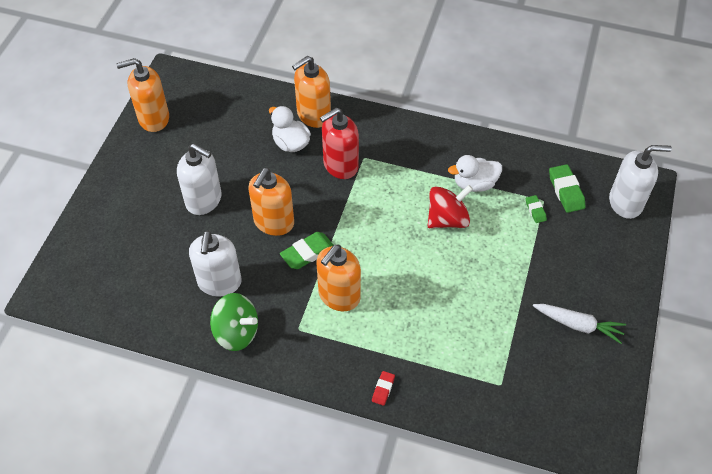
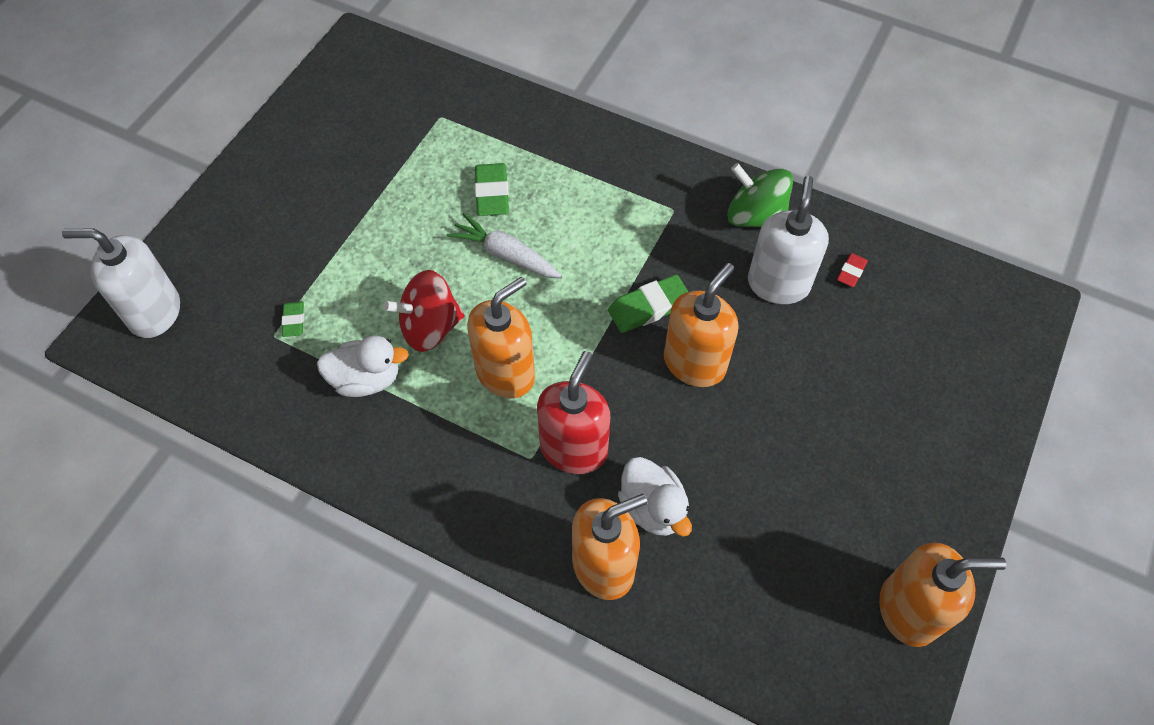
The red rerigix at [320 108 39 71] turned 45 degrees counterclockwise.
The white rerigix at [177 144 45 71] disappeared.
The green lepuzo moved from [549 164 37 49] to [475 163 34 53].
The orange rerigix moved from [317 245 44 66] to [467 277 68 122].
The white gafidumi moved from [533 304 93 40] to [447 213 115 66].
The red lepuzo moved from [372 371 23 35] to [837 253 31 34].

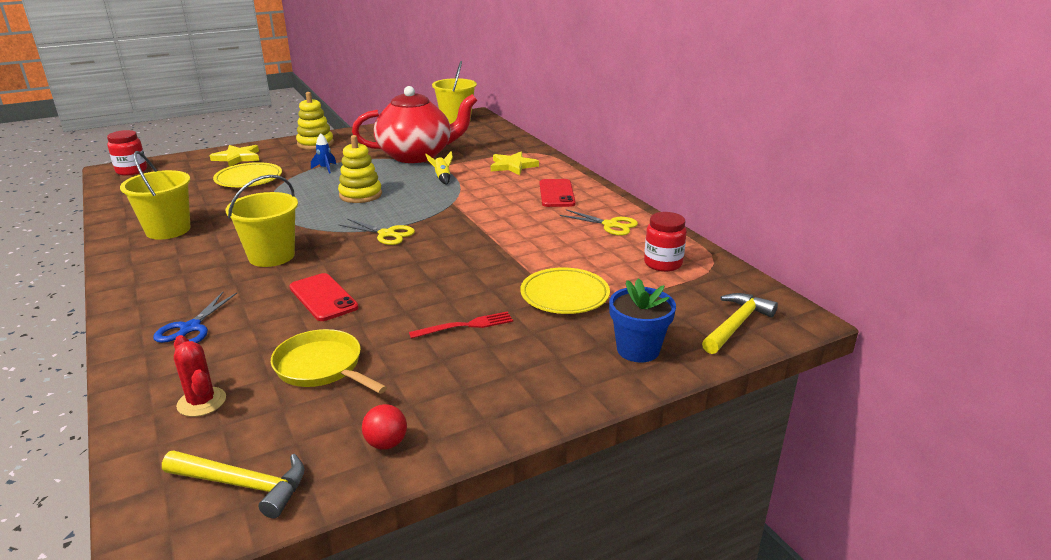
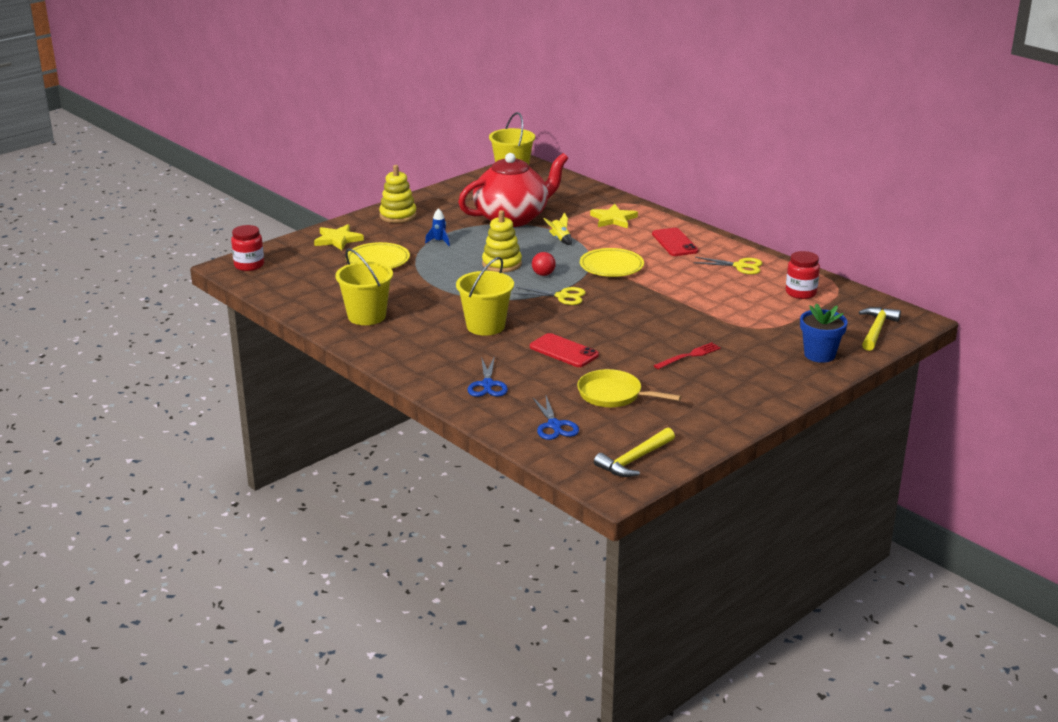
The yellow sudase moved from [520 267 90 47] to [580 248 64 29].
The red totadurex at [174 335 52 82] was replaced by the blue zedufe at [532 396 47 44].
The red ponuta moved from [362 404 45 46] to [532 252 24 24].
The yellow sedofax at [162 451 143 68] turned 135 degrees clockwise.

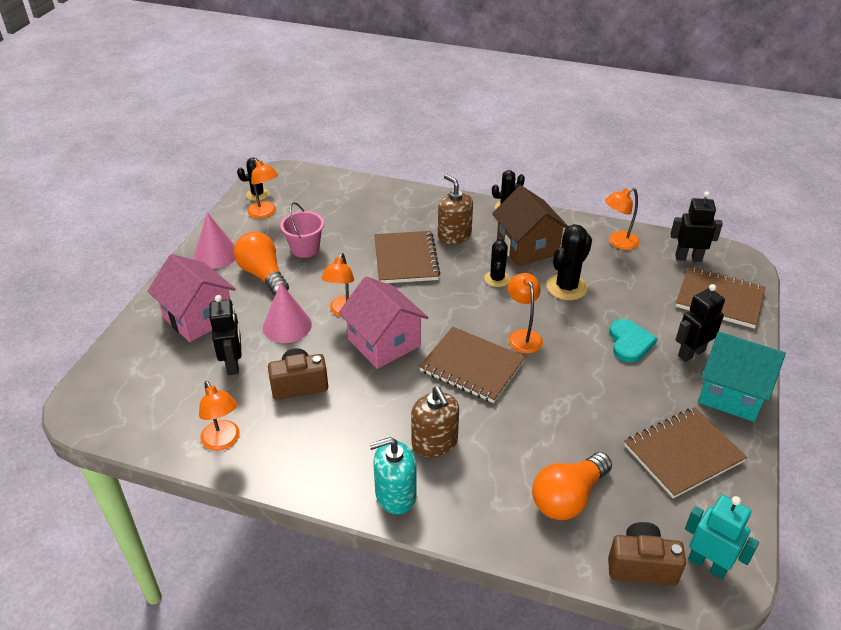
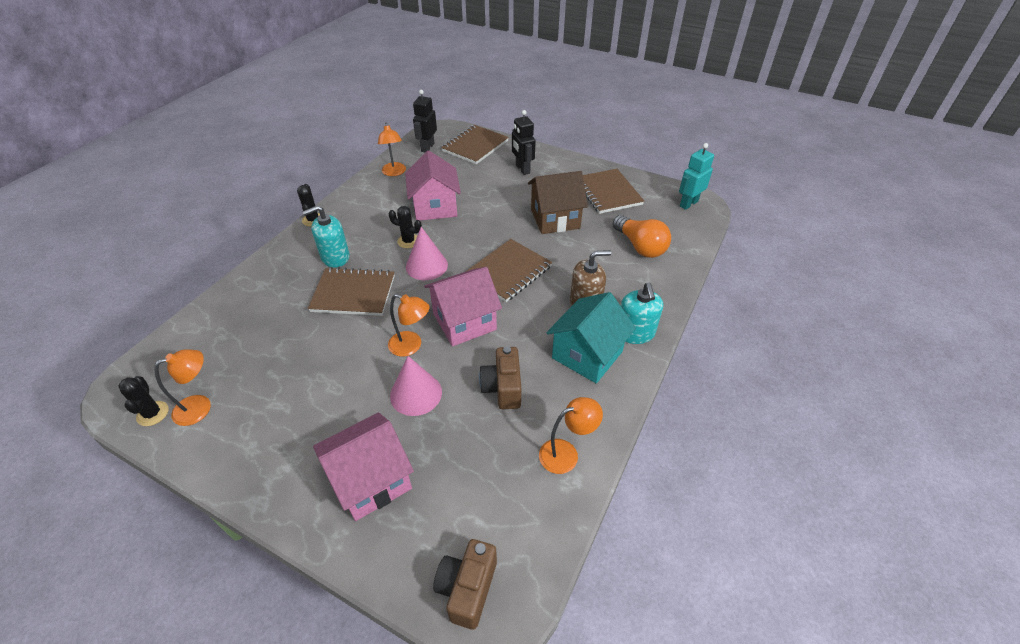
The brown rerigix at [438 174 35 70] became the turquoise rerigix at [302 206 48 62].
The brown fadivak moved from [492 185 76 81] to [528 171 60 63].
The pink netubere at [280 202 44 56] disappeared.
The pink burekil moved from [194 212 41 57] to [406 227 42 53].
The black totadurex at [547 224 45 76] was replaced by the pink fadivak at [405 151 56 70].
The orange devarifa at [234 232 55 63] disappeared.
The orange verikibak at [508 273 35 81] disappeared.
The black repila at [210 295 32 80] disappeared.
The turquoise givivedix at [609 319 49 44] disappeared.
The turquoise fadivak moved from [698 332 88 90] to [546 292 90 91].
The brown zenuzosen moved from [608 522 78 64] to [433 539 64 91].

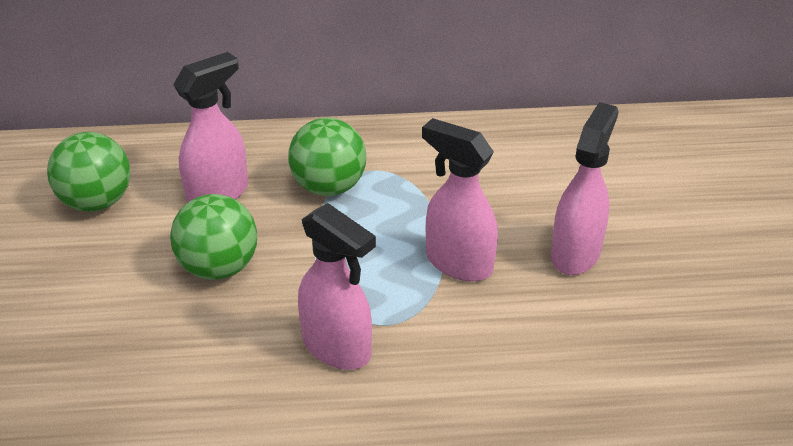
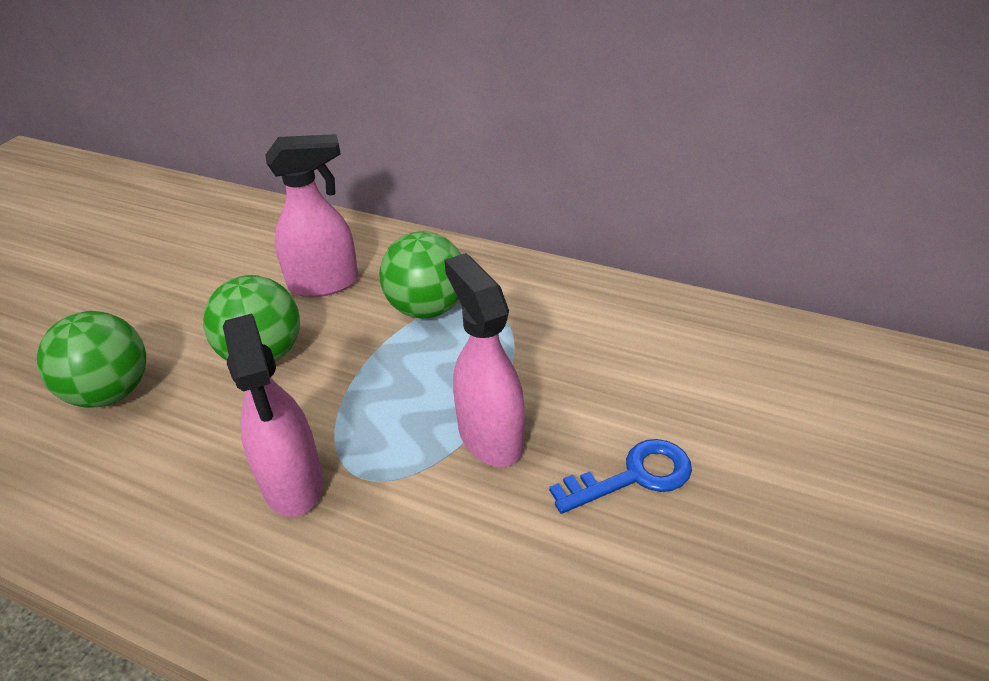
The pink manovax at [551 102 68 173] was replaced by the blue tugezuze at [549 439 143 75].
The green ponuta moved from [47 132 84 80] to [37 311 109 97].

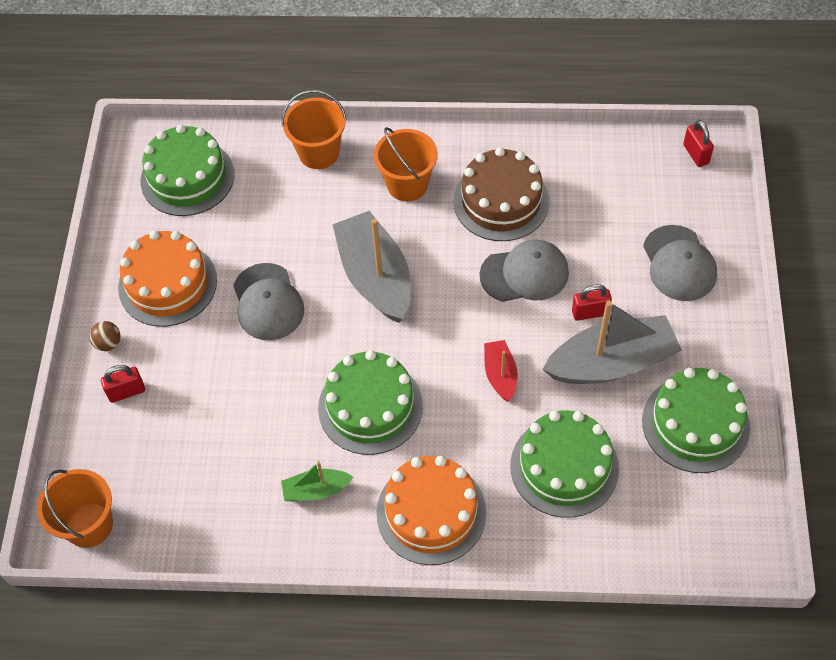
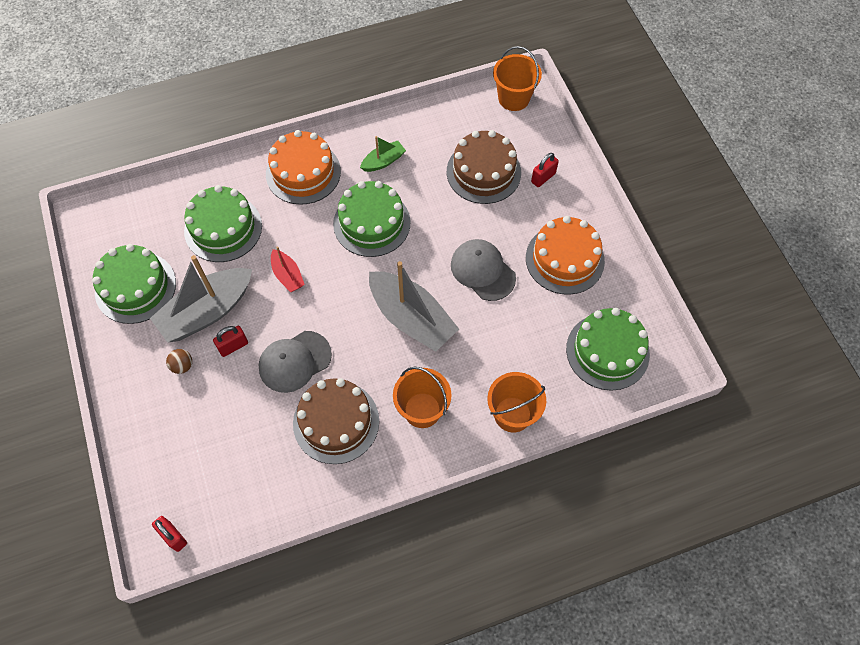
The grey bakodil at [643 225 74 76] disappeared.
The brown ponuta moved from [89 321 32 30] to [166 349 26 25].
The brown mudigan at [447 130 74 74] appeared.

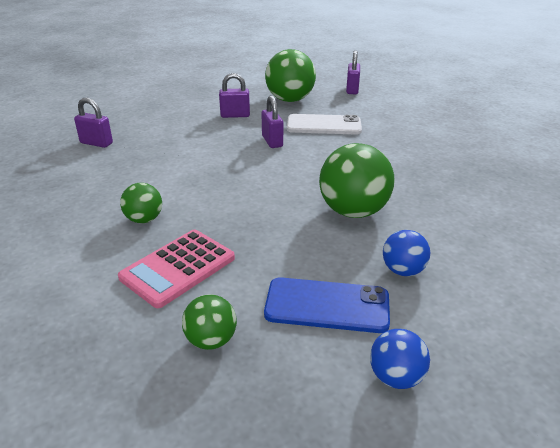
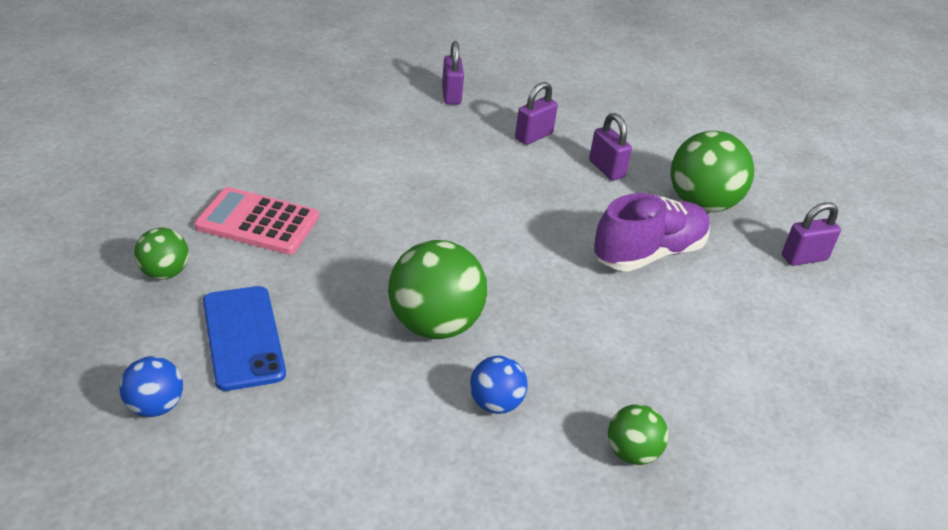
The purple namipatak moved from [262 95 21 53] to [515 82 43 63].
The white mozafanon at [287 114 75 21] was replaced by the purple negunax at [593 193 117 79].
The green ponuta moved from [120 183 42 40] to [608 404 60 61].
The blue ponuta moved from [383 230 47 46] to [470 356 57 58].

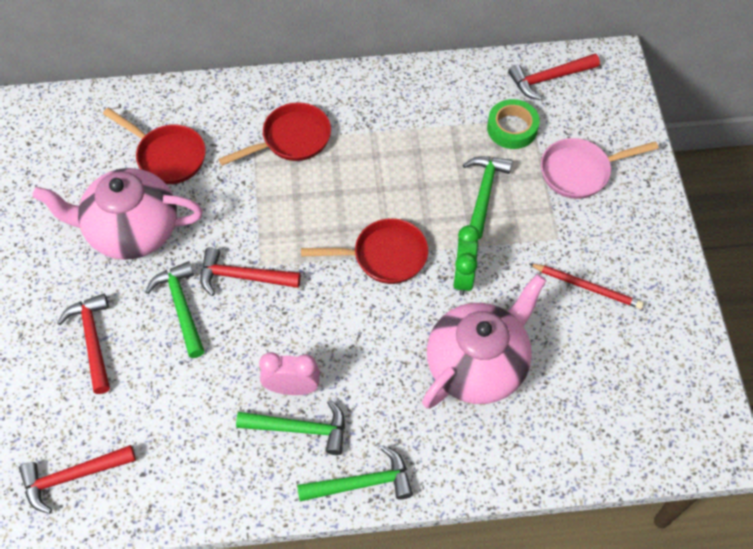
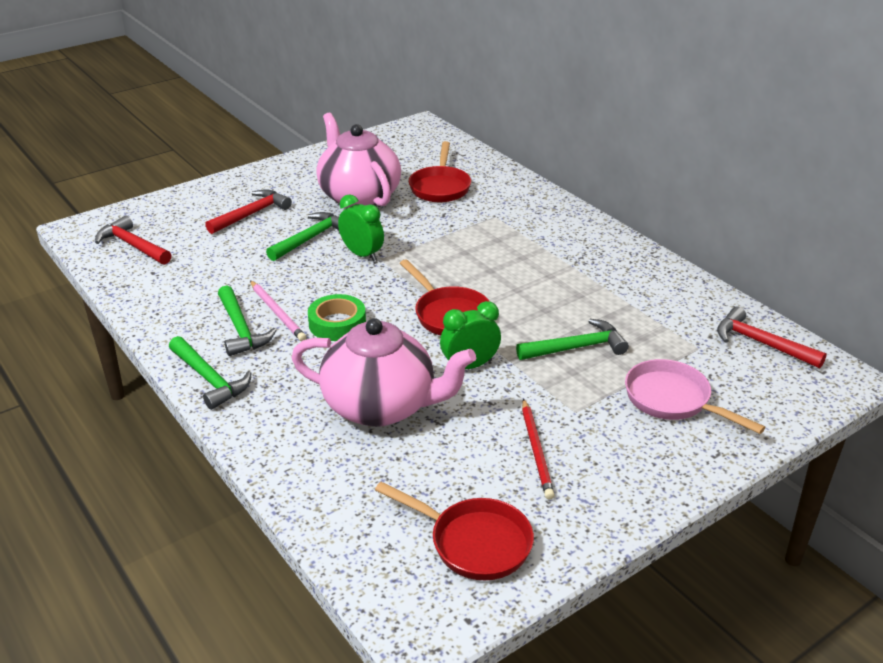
The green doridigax moved from [487 99 53 50] to [308 294 58 47].
The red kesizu moved from [219 102 112 64] to [375 482 159 98].
The red sedofax at [200 247 101 49] was replaced by the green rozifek at [338 194 46 68].
The pink rozifek at [259 352 61 43] was replaced by the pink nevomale at [250 280 56 61].

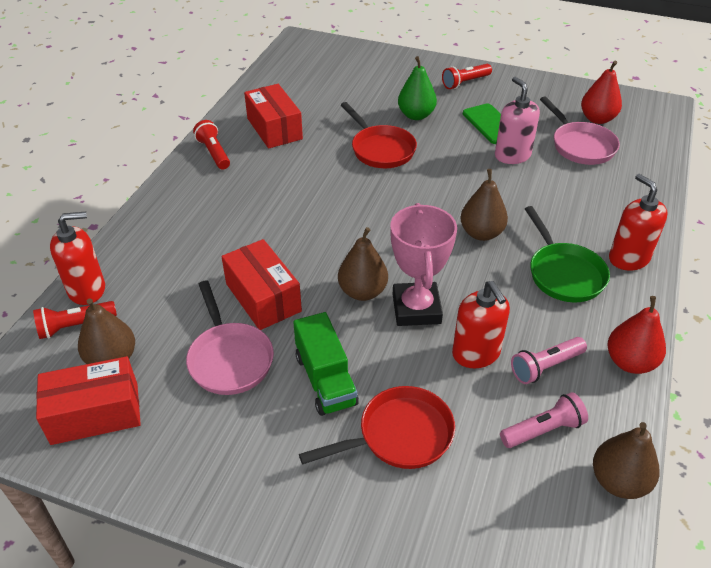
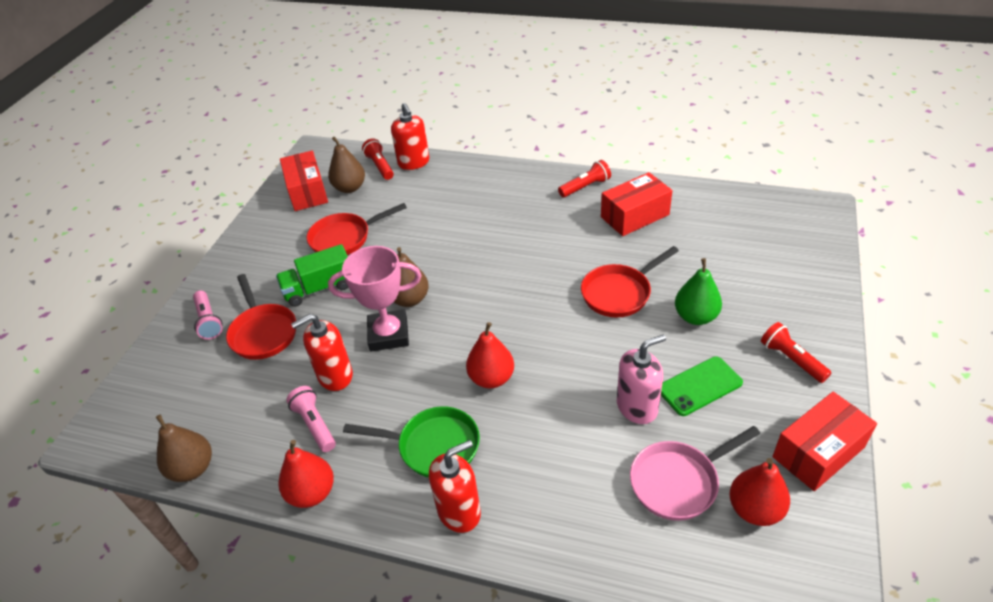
The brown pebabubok at [460 169 48 72] became the red pebabubok at [466 322 48 66].
The green kesizu at [525 206 85 96] turned 150 degrees counterclockwise.
The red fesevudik moved from [221 239 81 91] to [773 392 104 99].
The pink kesizu at [186 281 88 114] became the red kesizu at [307 203 100 52].
The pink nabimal moved from [500 392 88 56] to [193 290 30 50].

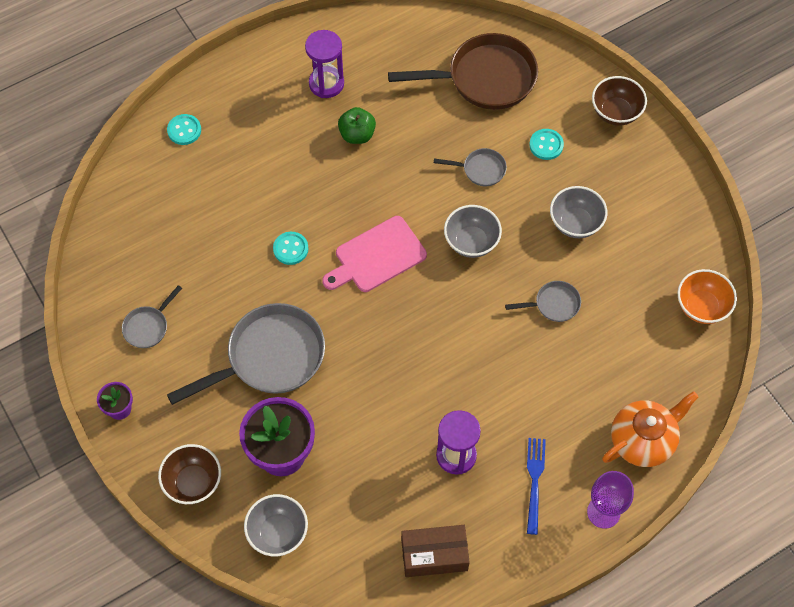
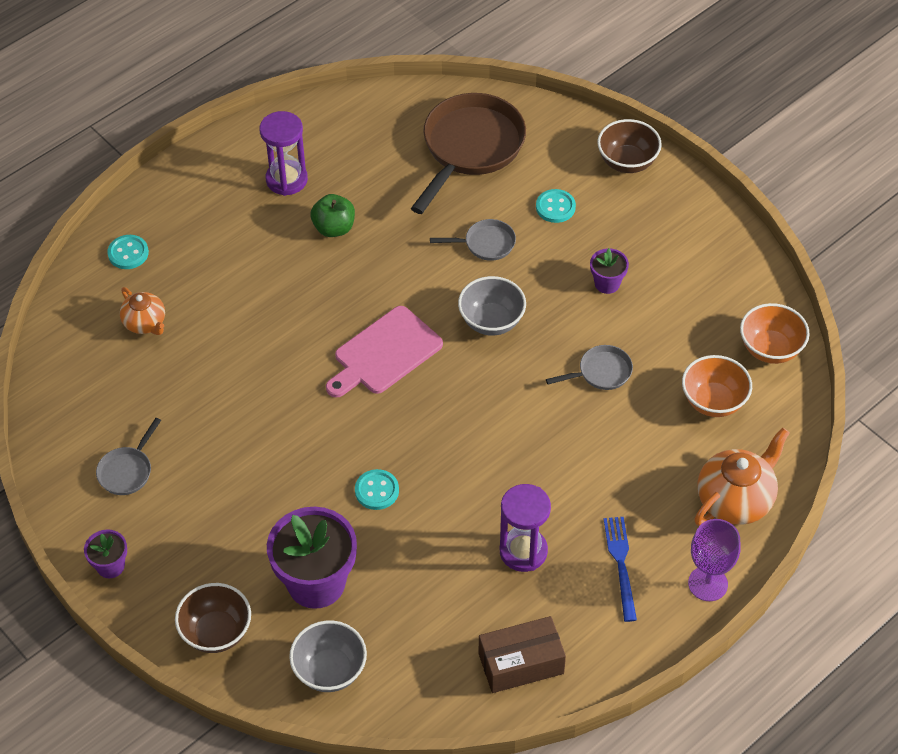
The brown kesizu at [388 33 150 77] turned 45 degrees counterclockwise.
The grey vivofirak at [550 186 57 52] was replaced by the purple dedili at [590 248 39 46].
The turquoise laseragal moved from [273 232 36 33] to [355 469 44 41].
The grey kesizu at [167 303 158 102] disappeared.
The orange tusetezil at [120 287 45 48] appeared.
The orange vivofirak at [682 355 70 62] appeared.

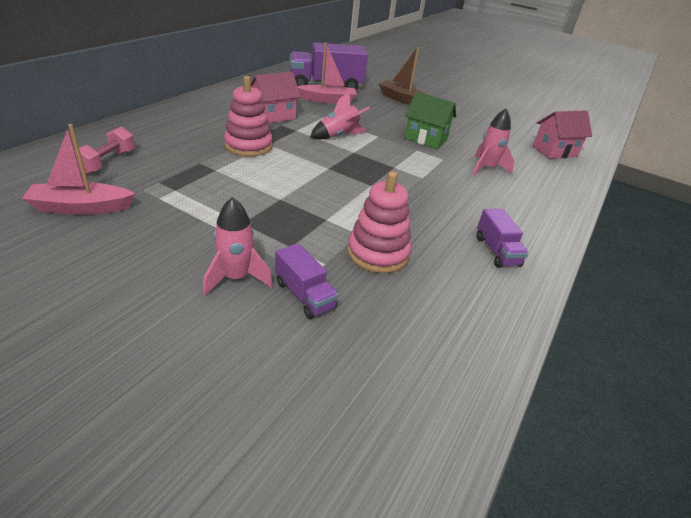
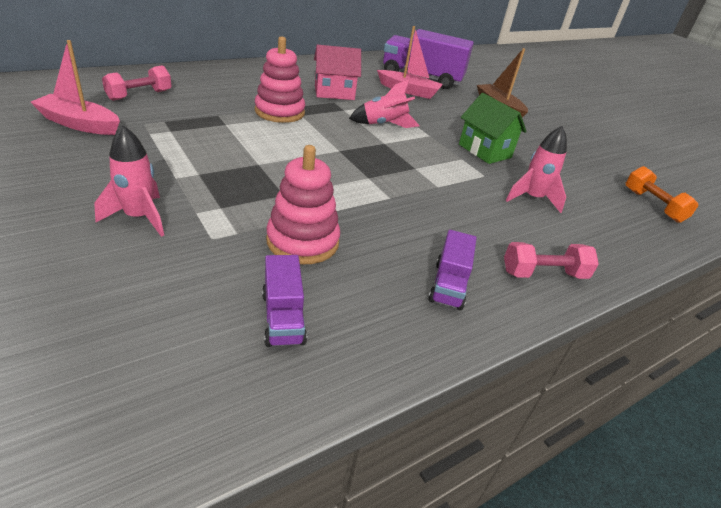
The pink fadivak at [533 110 59 49] was replaced by the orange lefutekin at [626 166 73 57].
The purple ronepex moved from [275 243 64 76] to [262 255 45 92].
The pink lefutekin at [504 242 95 37] appeared.

